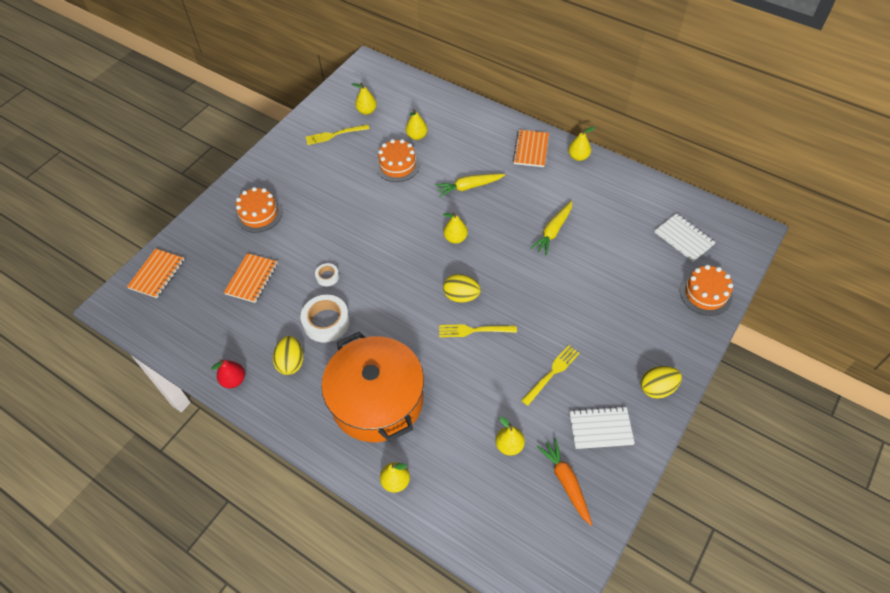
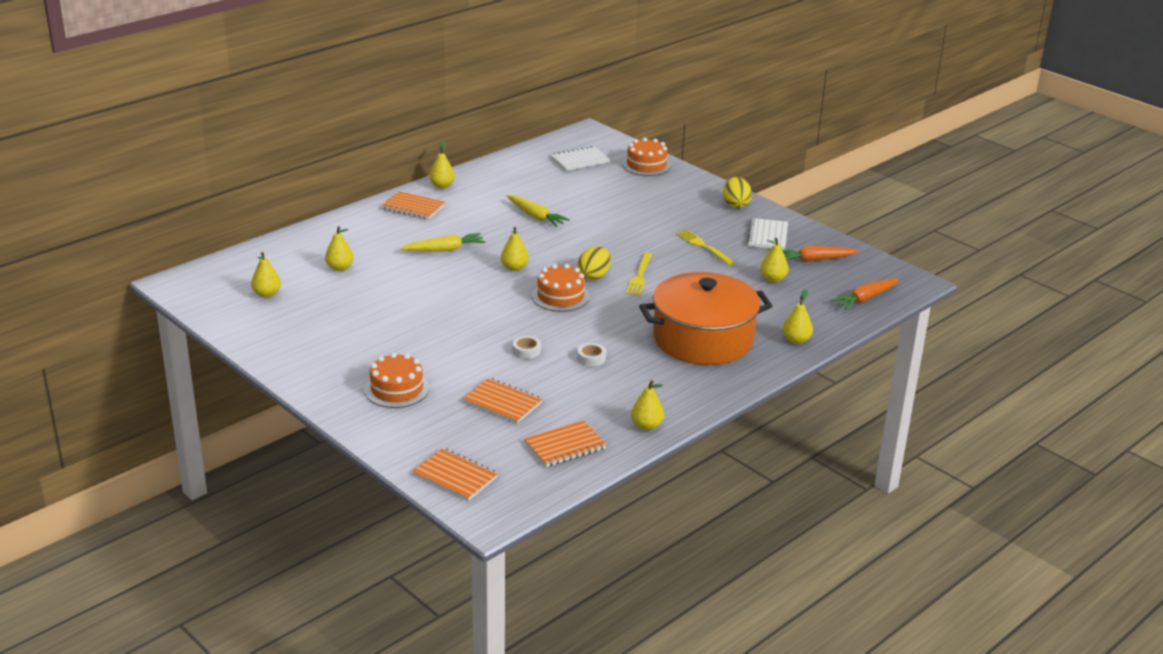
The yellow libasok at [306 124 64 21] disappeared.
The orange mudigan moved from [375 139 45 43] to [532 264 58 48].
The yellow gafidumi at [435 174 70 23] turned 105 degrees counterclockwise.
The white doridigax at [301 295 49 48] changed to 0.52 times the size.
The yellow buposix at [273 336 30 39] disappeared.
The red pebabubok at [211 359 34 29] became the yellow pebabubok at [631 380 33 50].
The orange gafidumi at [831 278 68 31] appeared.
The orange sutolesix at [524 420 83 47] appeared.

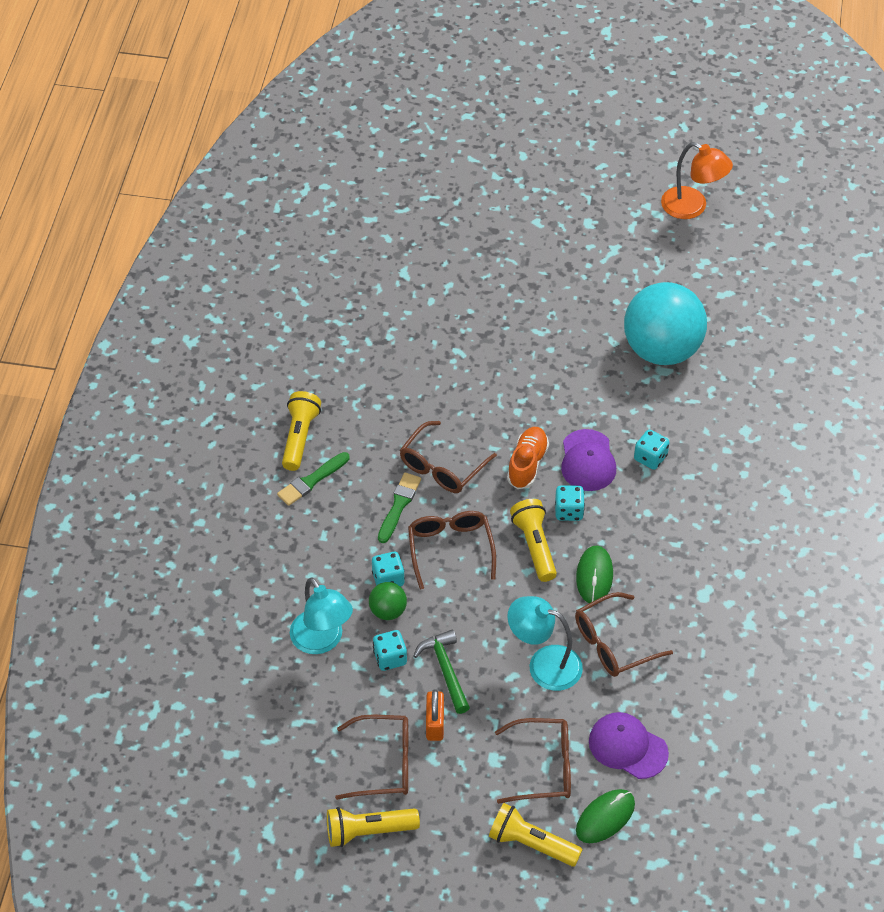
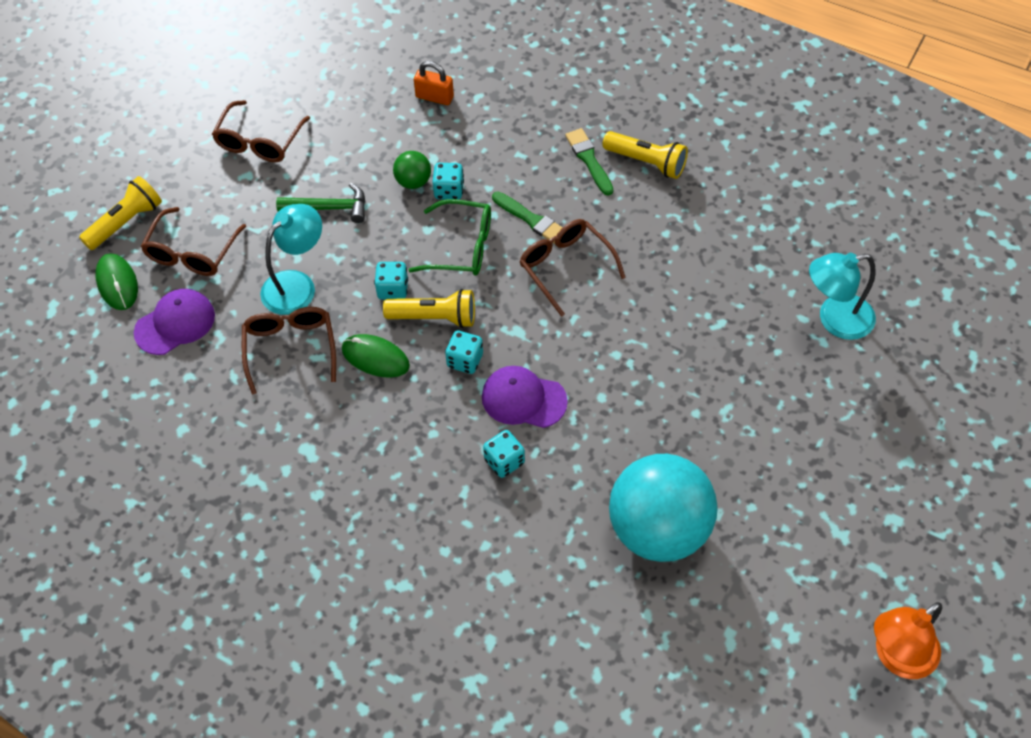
The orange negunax at [507 427 42 62] disappeared.
The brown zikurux at [408 511 88 78] became the green zikurux at [409 199 82 77].
The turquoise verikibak moved from [290 577 63 77] to [809 253 67 87].
The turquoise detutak moved from [373 630 34 41] to [374 262 34 38].
The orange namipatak moved from [426 689 18 52] to [414 61 40 44].
The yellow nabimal at [327 807 93 40] disappeared.

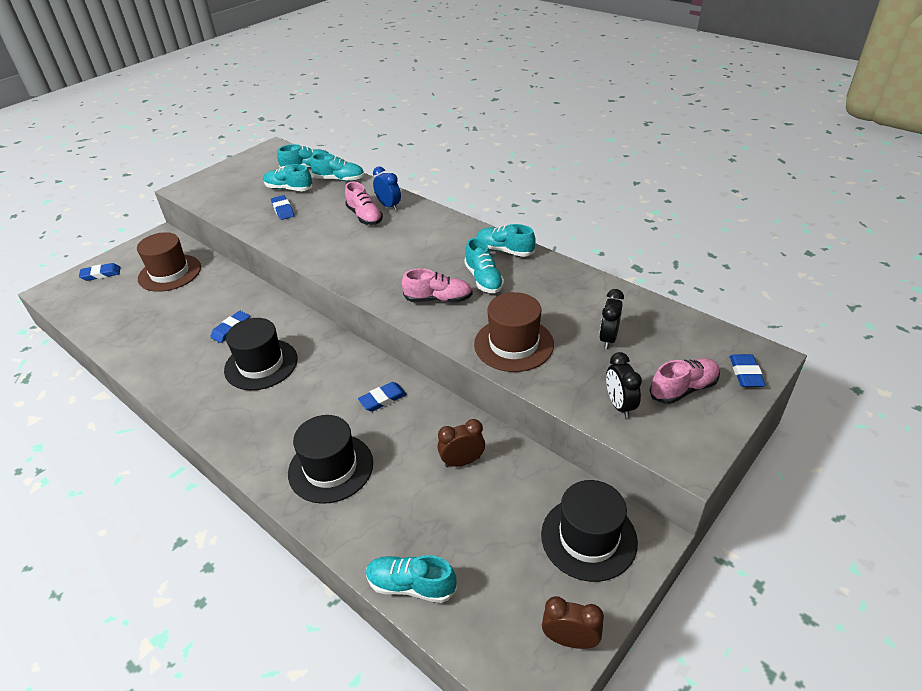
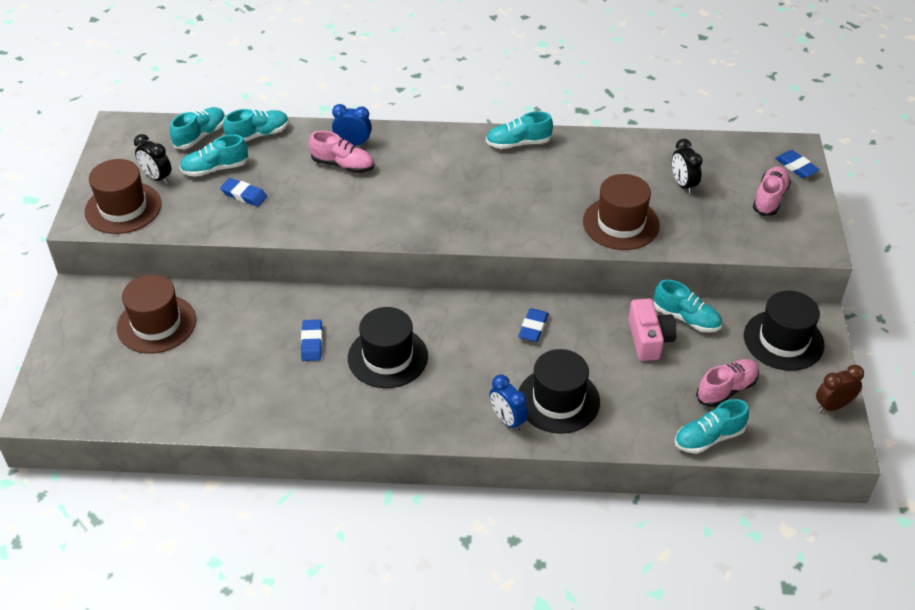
The turquoise negunax moved from [464 238 40 55] to [654 280 68 52].
The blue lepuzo at [79 263 42 18] disappeared.
The pink negunax moved from [402 268 71 35] to [696 359 63 48].
The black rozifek moved from [606 352 36 66] to [134 134 37 50].
The brown rozifek at [438 419 47 48] was replaced by the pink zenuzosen at [628 299 49 62].
The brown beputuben at [84 159 78 75] appeared.
The blue rozifek at [489 375 39 57] appeared.

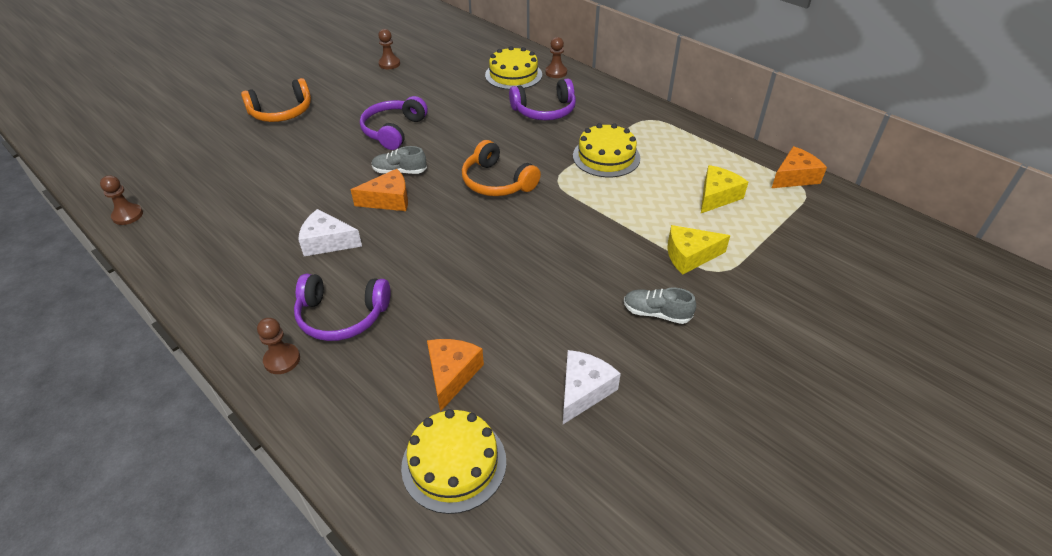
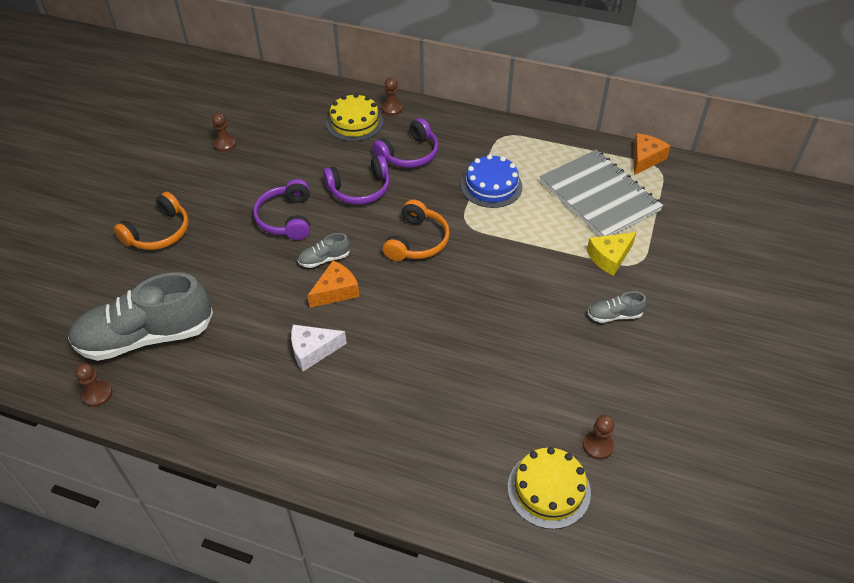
The yellow mudigan at [573 123 67 54] became the blue mudigan at [461 154 62 54].
The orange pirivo at [462 140 79 56] turned 90 degrees counterclockwise.
The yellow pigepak at [701 165 47 48] was replaced by the grey sutolesix at [540 150 123 87].
The purple pirivo moved from [294 274 96 67] to [323 155 67 50].
The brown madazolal moved from [257 318 43 56] to [583 415 31 45].
The orange pigepak at [427 339 57 73] disappeared.
The white pigepak at [563 350 58 74] disappeared.
The grey negunax at [68 272 145 89] appeared.

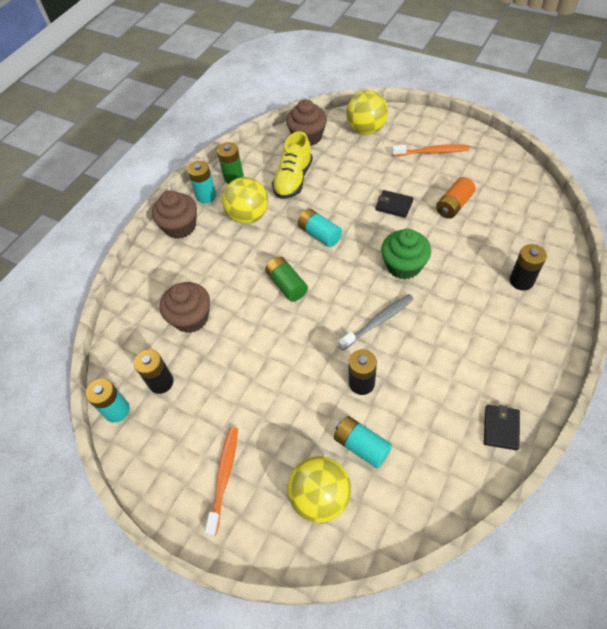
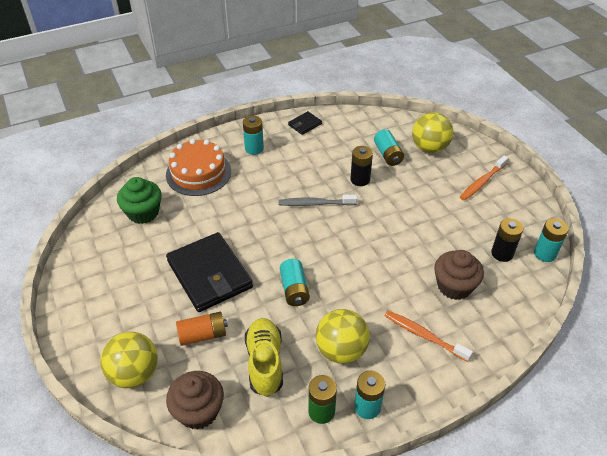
The yellow negunax at [272 131 41 68] turned 60 degrees counterclockwise.
The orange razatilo moved from [392 144 78 12] to [385 311 88 51].
The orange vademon moved from [436 177 40 42] to [176 312 52 34].
The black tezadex at [375 190 39 28] changed to 2.24 times the size.
The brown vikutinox at [152 191 45 48] disappeared.
The green vikutinox moved from [381 229 50 50] to [117 177 44 47].
The black vademon at [510 244 37 46] was replaced by the orange mudigan at [166 139 65 57].
The green vademon at [265 256 43 46] disappeared.
The turquoise vademon at [243 115 21 40] appeared.

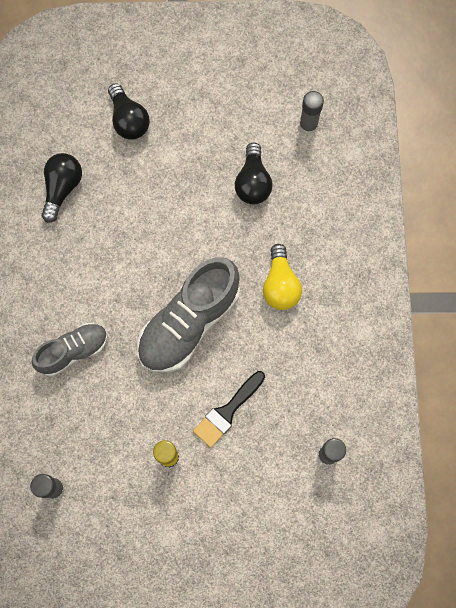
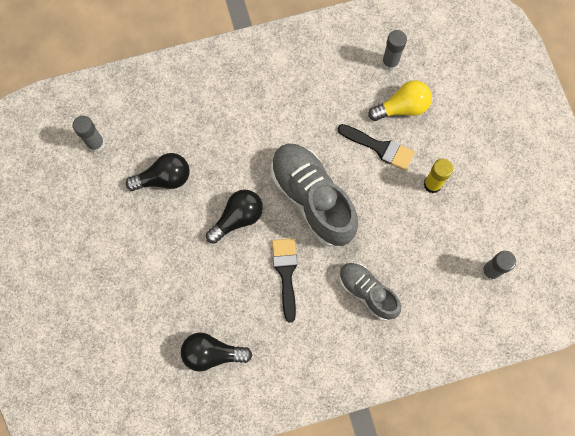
The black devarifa moved from [108 83 42 57] to [206 189 57 55].
The yellow devarifa moved from [263 244 39 66] to [368 80 64 41].
The grey negunax at [137 257 103 116] turned 150 degrees counterclockwise.
The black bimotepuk at [272 238 25 84] appeared.

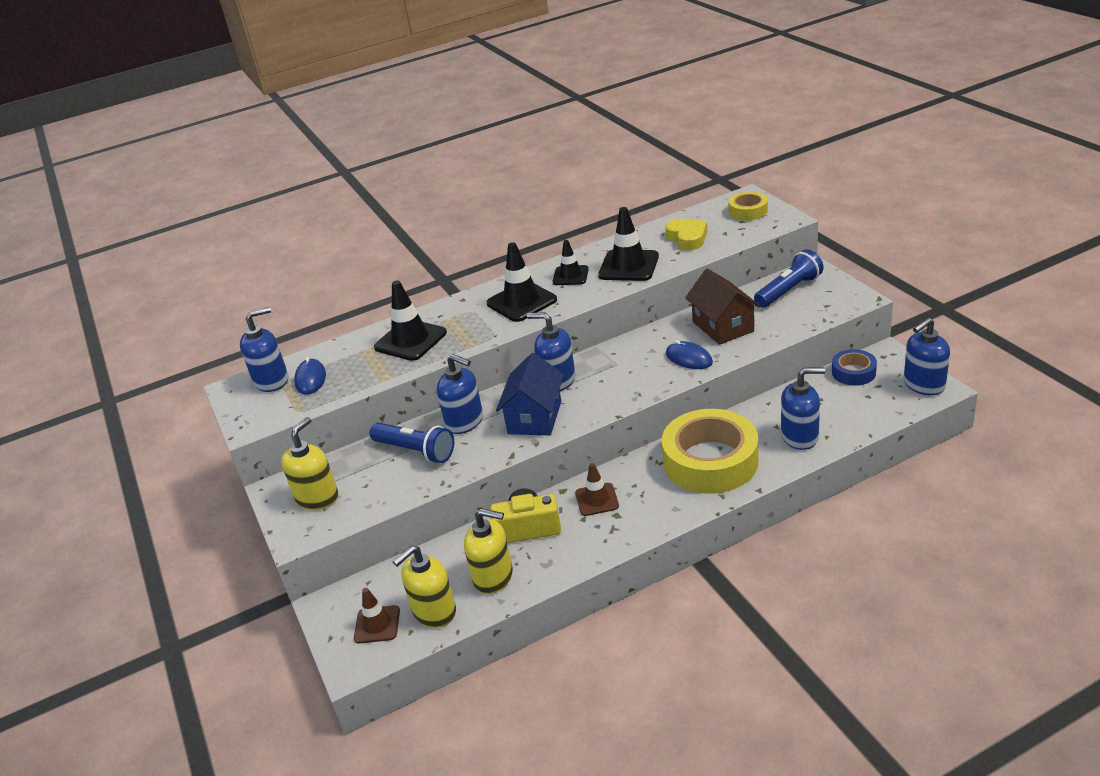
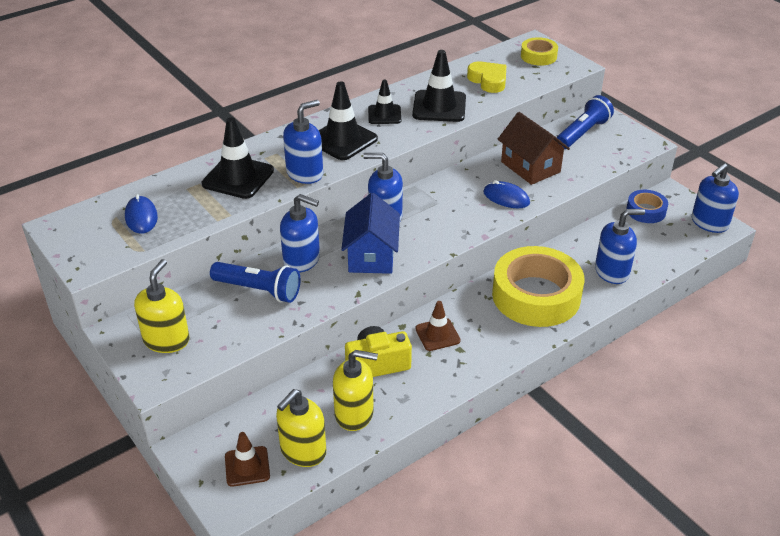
The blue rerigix moved from [240 307 48 85] to [283 100 40 84].

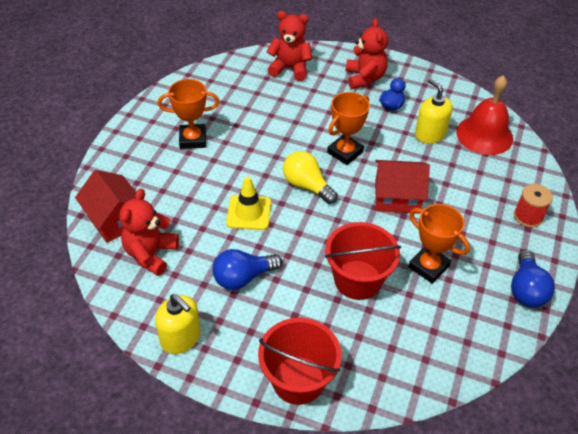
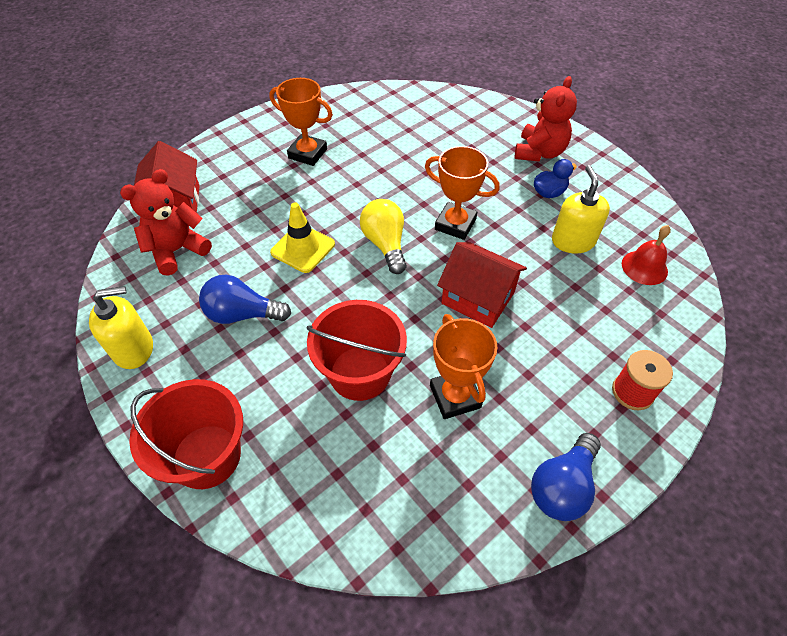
The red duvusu at [267 11 45 70] disappeared.
The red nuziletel at [456 75 57 80] changed to 0.59 times the size.
The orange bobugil at [327 92 43 73] turned 45 degrees clockwise.
The yellow rerigix at [155 294 46 60] turned 90 degrees counterclockwise.

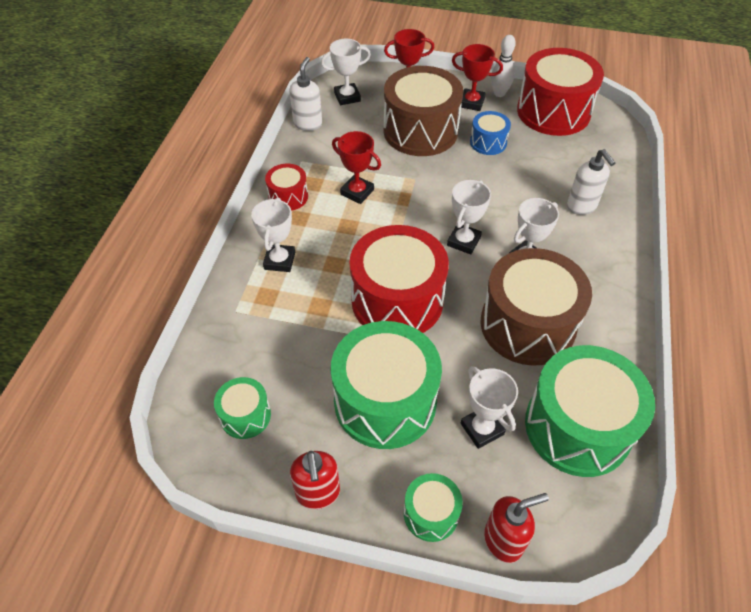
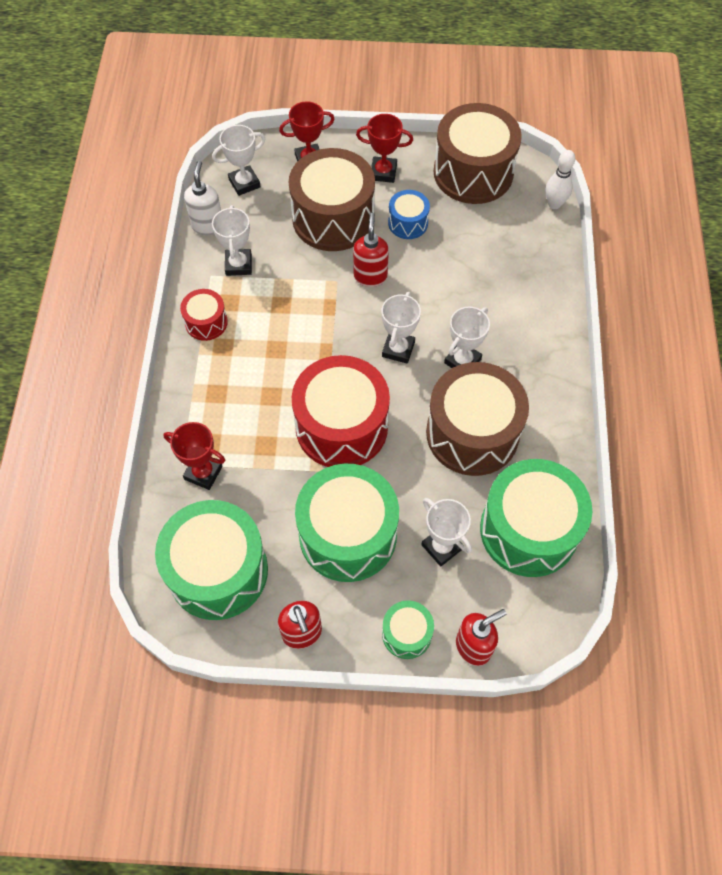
The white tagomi moved from [491 35 25 62] to [545 150 30 59].
The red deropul at [517 48 87 88] became the brown deropul at [434 103 88 101].
The red bobugil moved from [332 131 49 73] to [163 422 62 68].
The white rerigix at [567 149 48 66] disappeared.
The white bobugil moved from [251 197 44 75] to [212 205 40 71].
The green deropul at [214 377 57 62] changed to 2.06 times the size.
The red rerigix at [353 213 36 74] appeared.

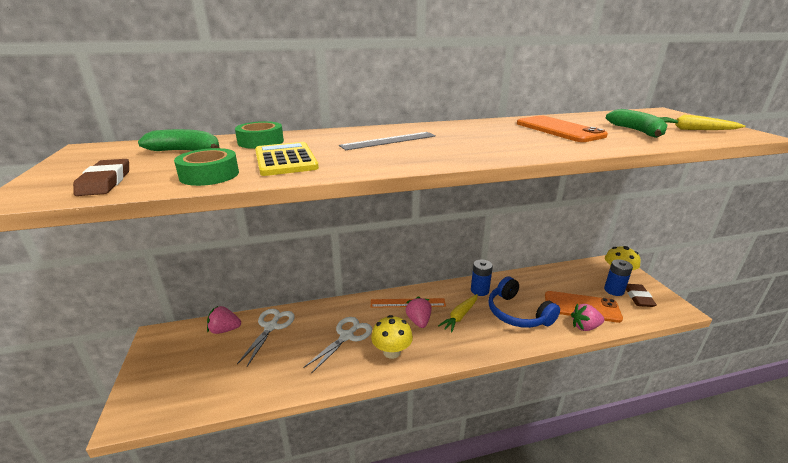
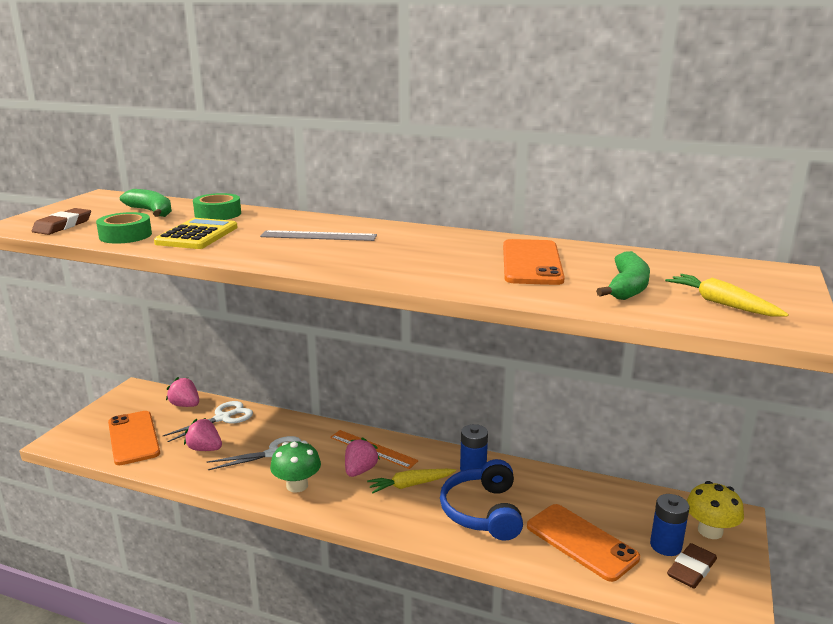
The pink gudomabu moved from [571 304 33 27] to [184 418 38 33].
The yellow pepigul at [371 315 42 44] became the green pepigul at [270 441 51 52].
The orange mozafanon at [108 411 52 54] appeared.

